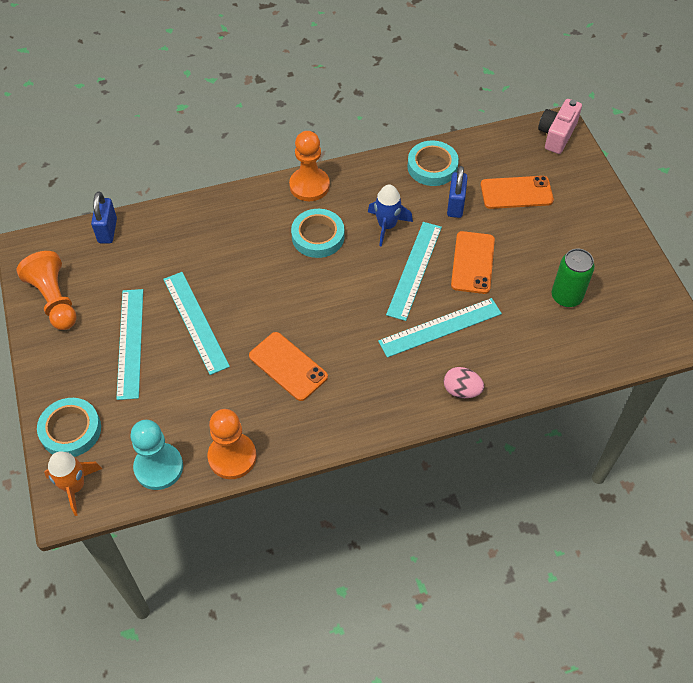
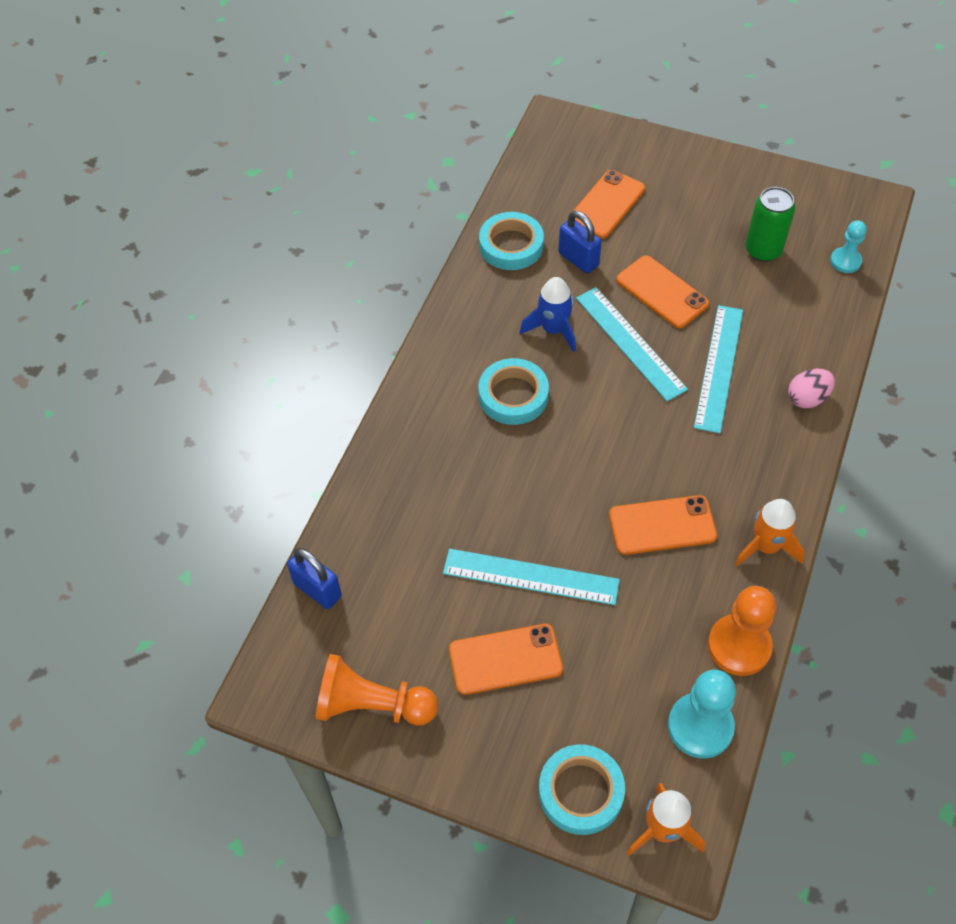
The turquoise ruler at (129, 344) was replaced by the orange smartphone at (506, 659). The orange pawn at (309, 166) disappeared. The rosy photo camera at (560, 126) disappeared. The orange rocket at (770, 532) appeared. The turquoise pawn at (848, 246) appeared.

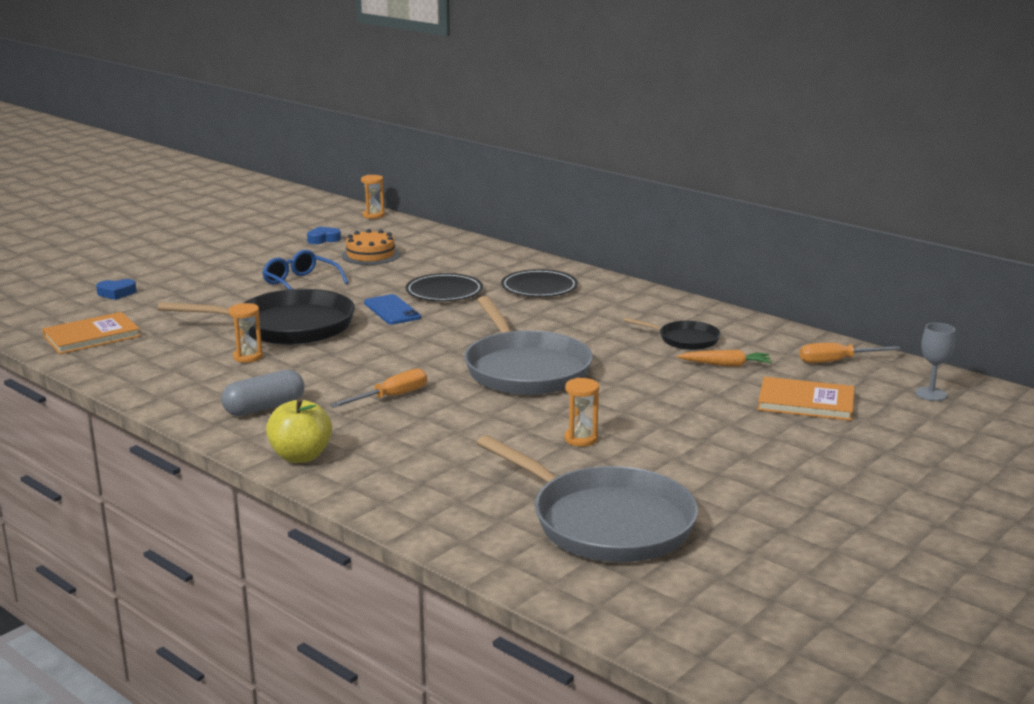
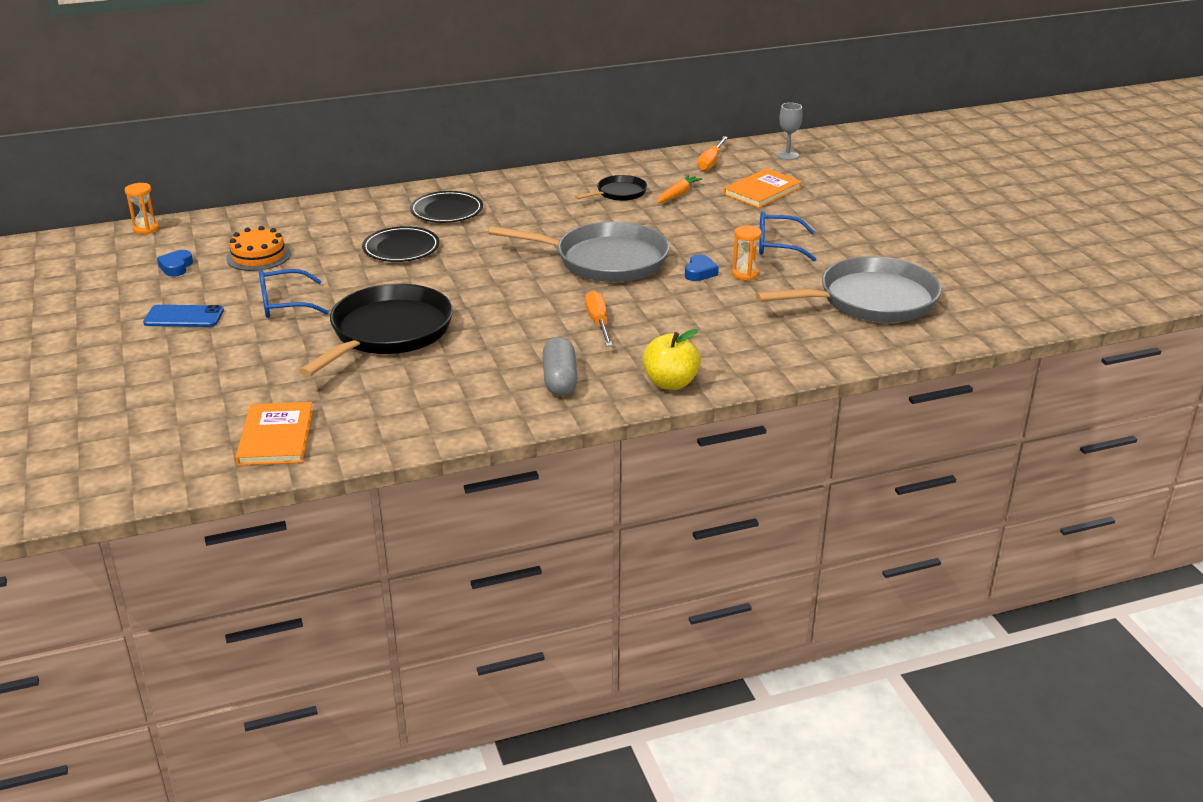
The royal blue love heart moved from (116, 289) to (702, 267). The orange hourglass at (246, 333) disappeared. The royal blue smartphone moved from (392, 309) to (183, 316). The royal blue eyeglasses at (788, 236) appeared.

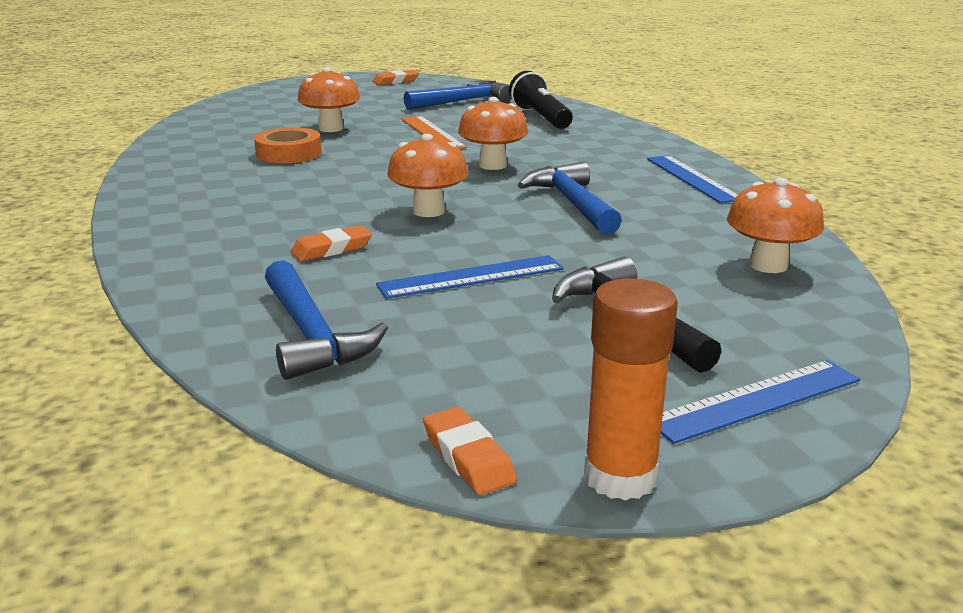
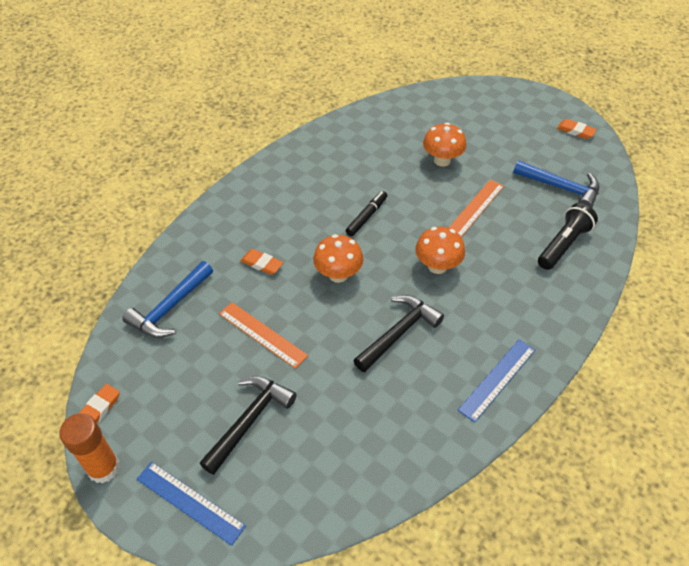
The orange sticky tape at (287, 145) disappeared. The royal blue ruler at (469, 277) became the orange ruler at (263, 335). The royal blue carpenter's hammer at (570, 198) became the black carpenter's hammer at (398, 333). The orange fungus at (775, 225) disappeared. The black felt pen at (366, 213) appeared.

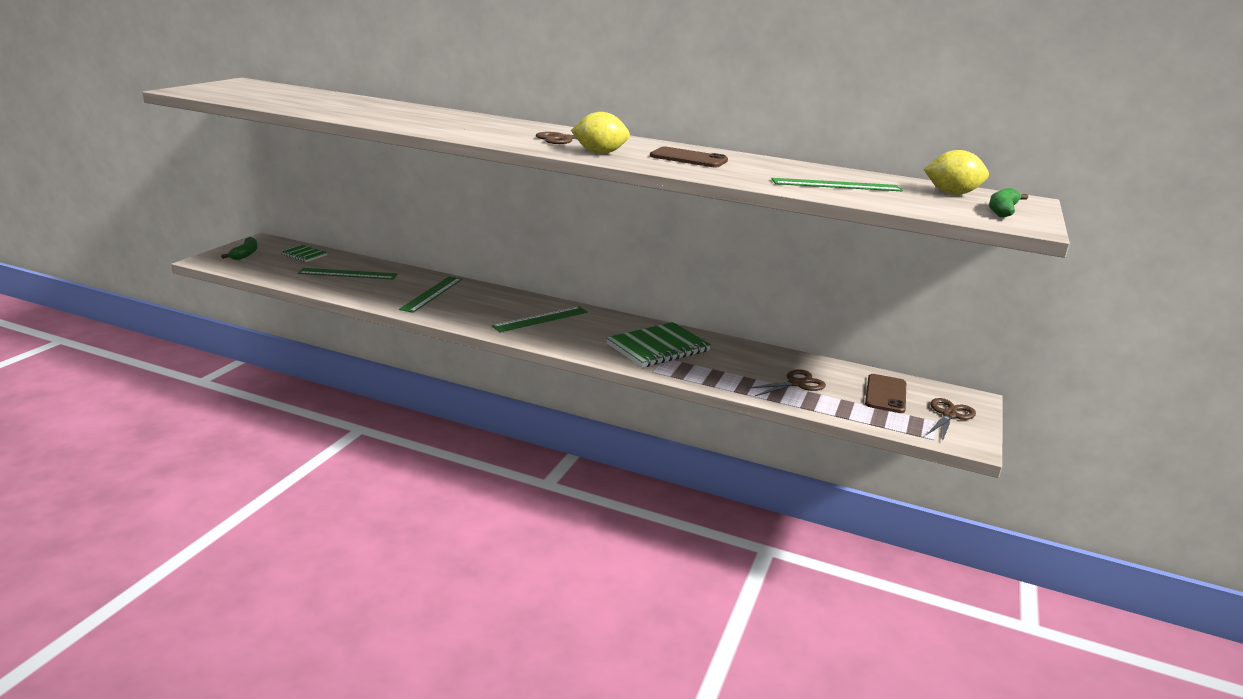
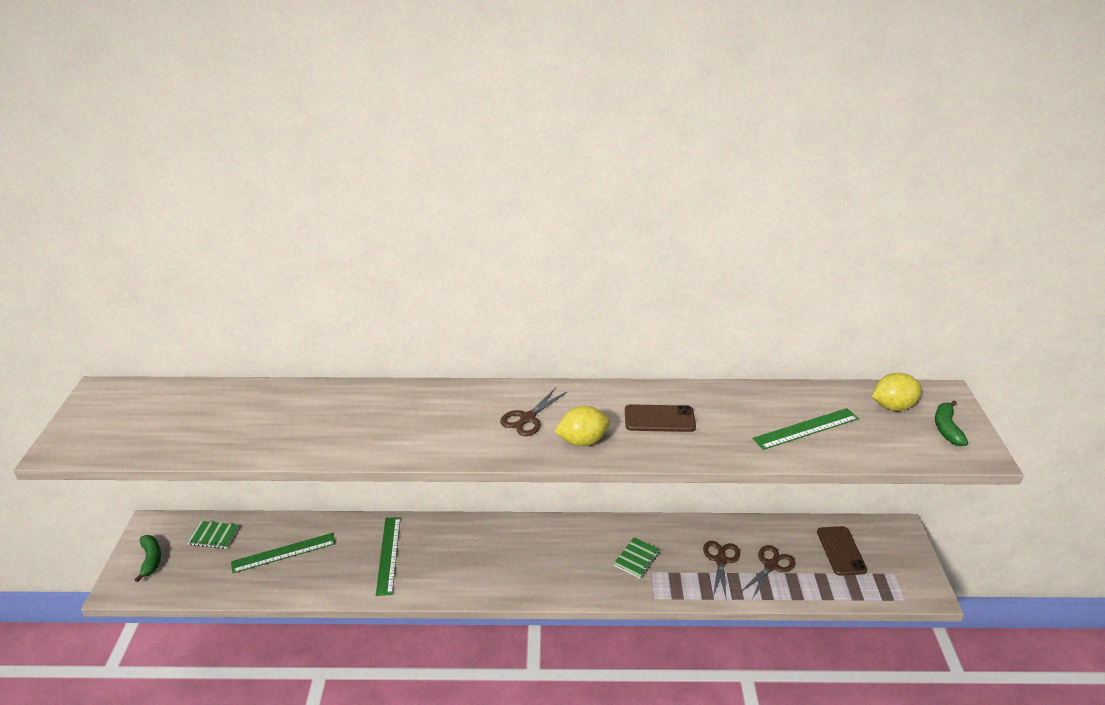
The green ruler at (540, 319) disappeared. The green exercise book at (658, 344) changed to 0.53 times the size. The russet scissors moved from (951, 418) to (721, 570).

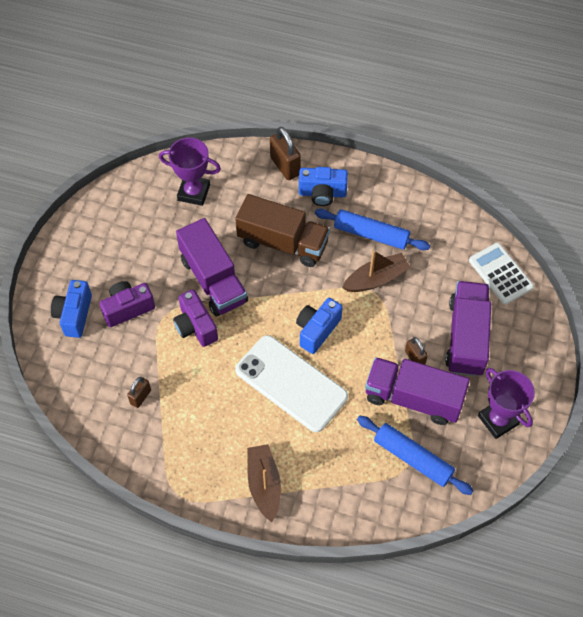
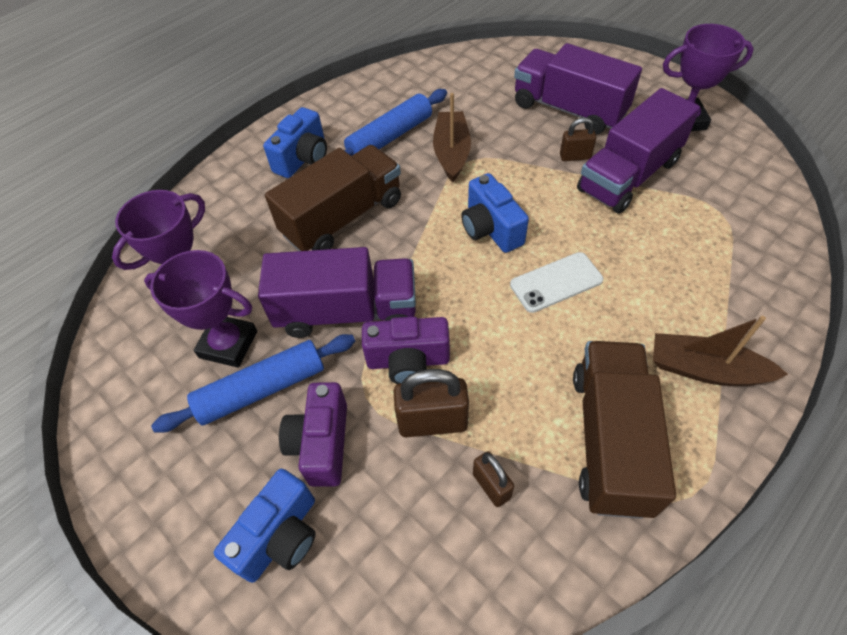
The royal blue photo camera at (71, 309) turned 90 degrees counterclockwise. The snow-white smartphone at (291, 383) changed to 0.55 times the size. The russet lock moved from (285, 153) to (431, 403). The royal blue dough roller moved from (415, 455) to (253, 383). The snow-white calculator at (501, 274) disappeared. The royal purple prize cup at (200, 309) appeared. The russet lorry at (624, 430) appeared.

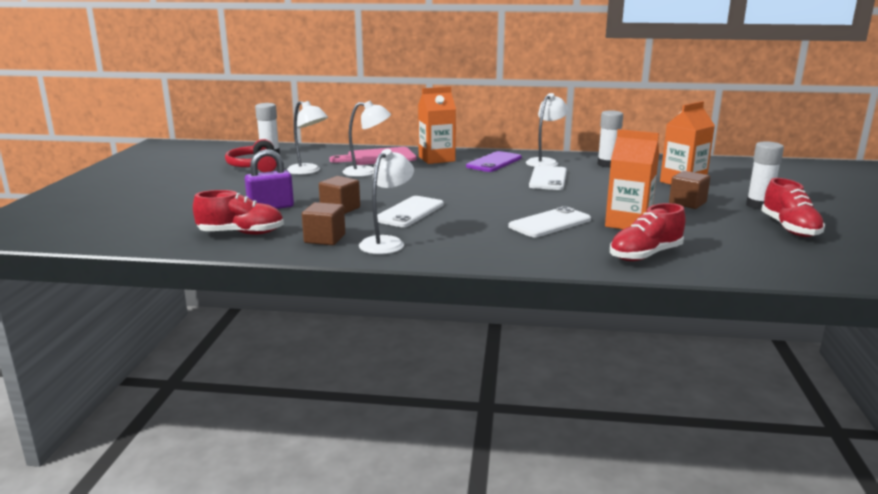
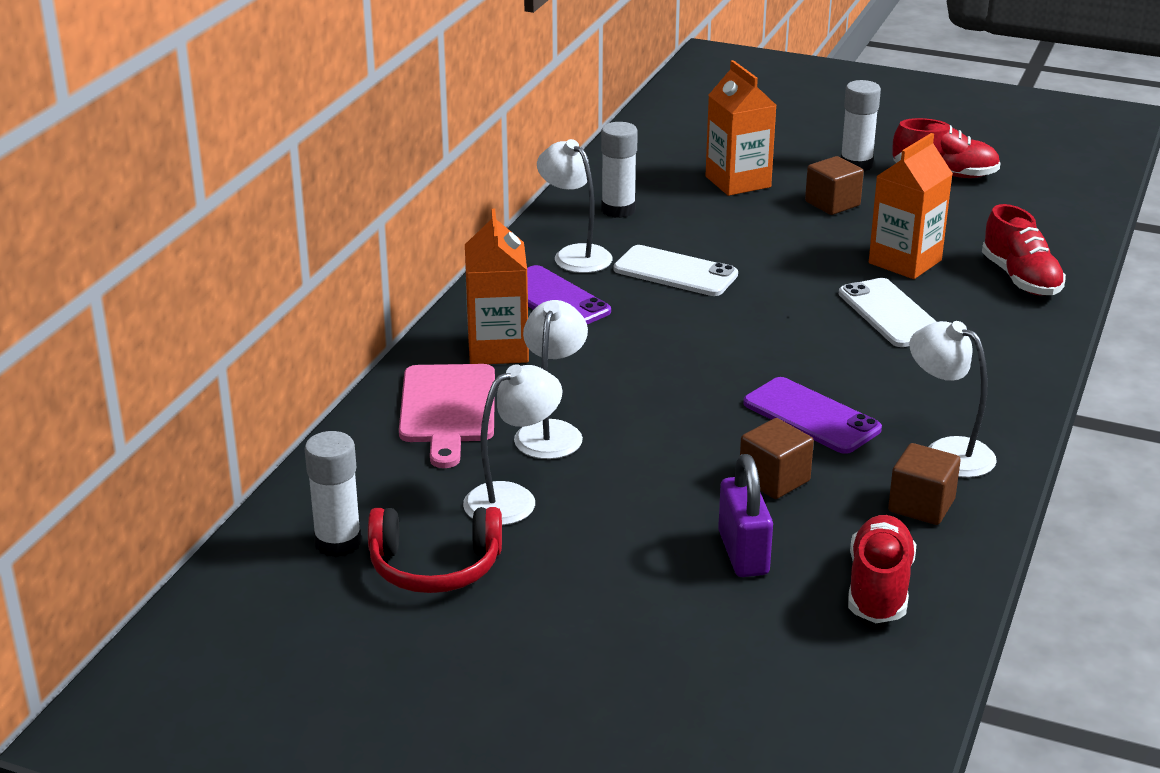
The snow-white smartphone at (410, 211) became the royal purple smartphone at (812, 415).

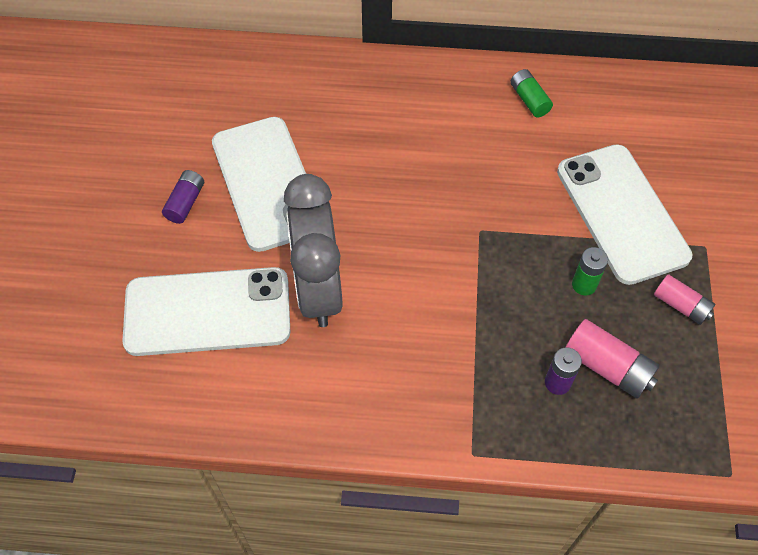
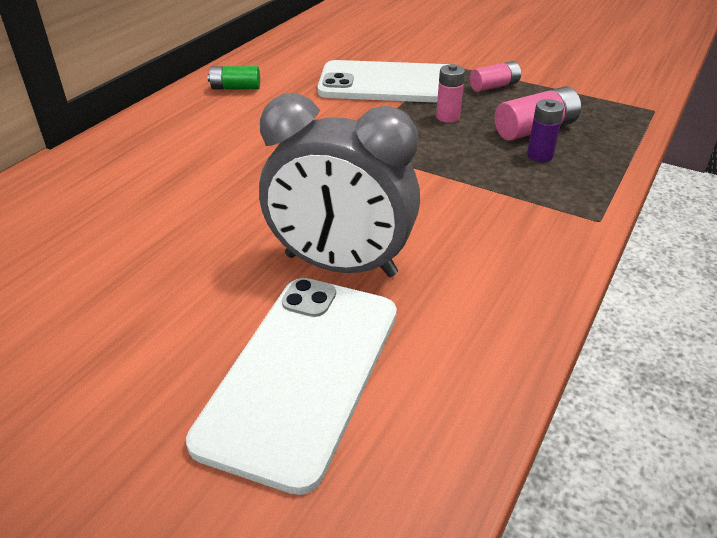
The royal purple power cell at (183, 197) disappeared. The snow-white smartphone at (259, 184) disappeared. The green power cell at (590, 271) became the rosy power cell at (450, 93).

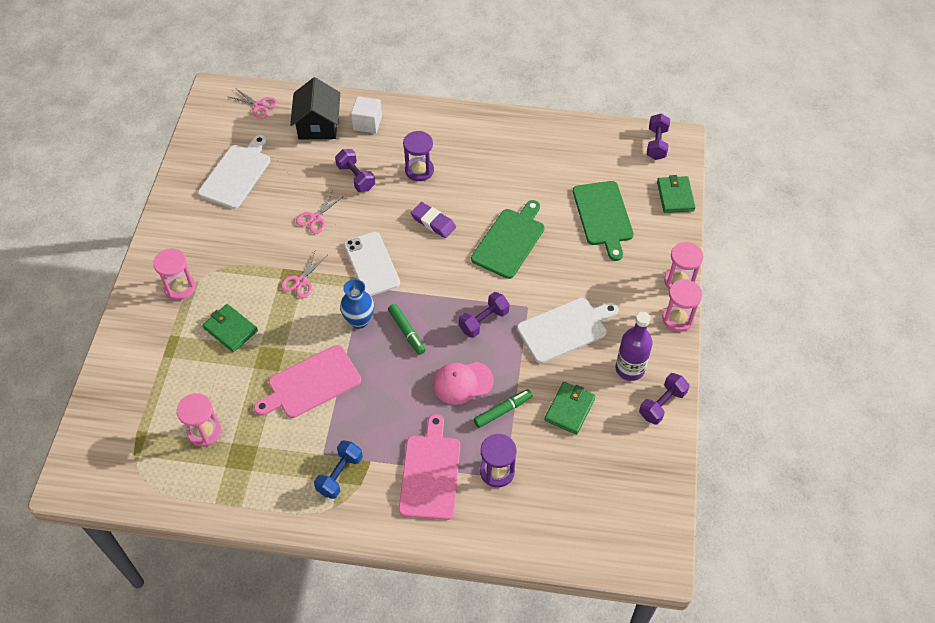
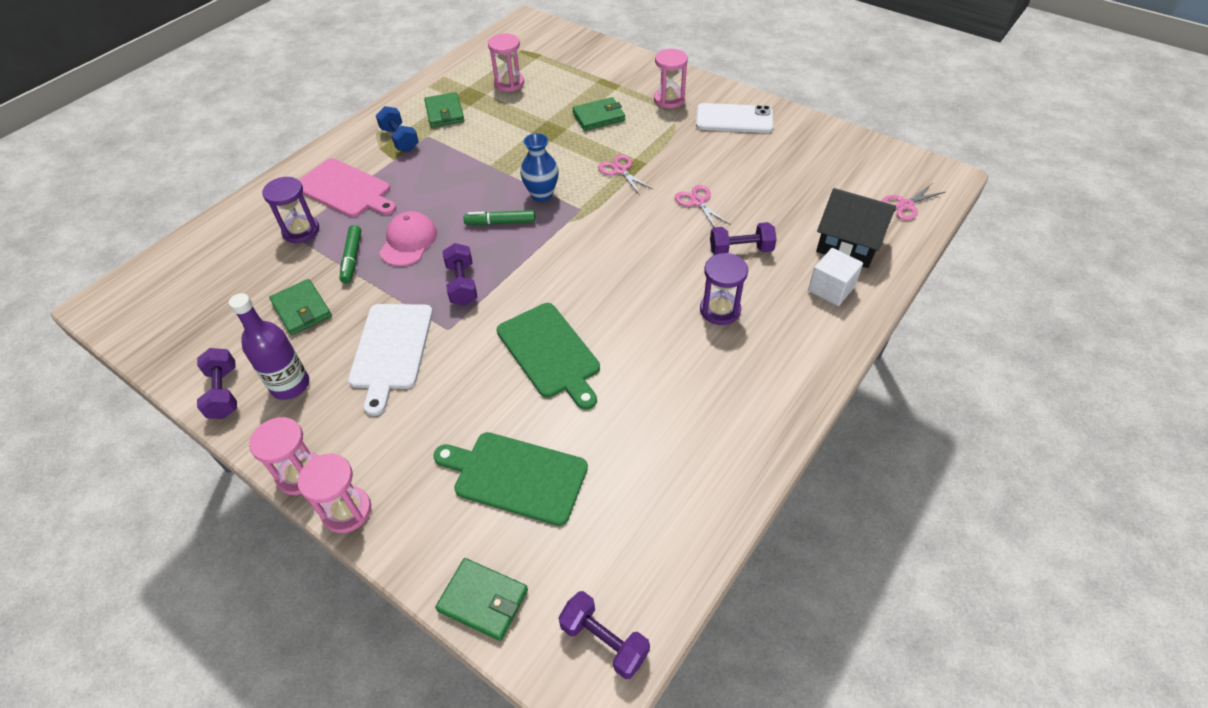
The snow-white bread board at (234, 172) disappeared. The rosy bread board at (307, 381) disappeared. The snow-white smartphone moved from (372, 264) to (734, 118). The royal purple eraser at (433, 220) disappeared. The green wallet at (444, 109) appeared.

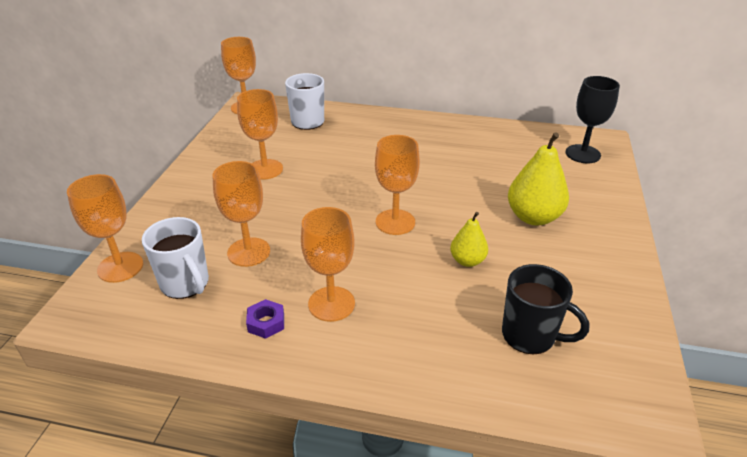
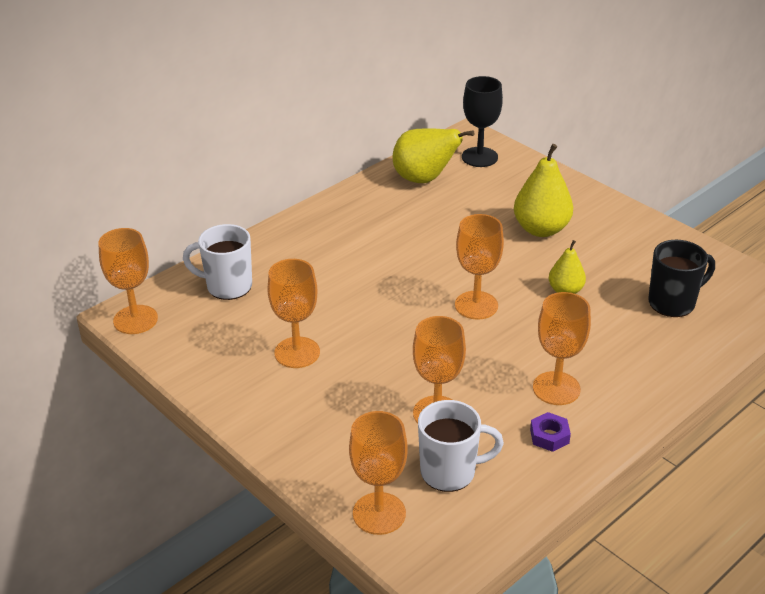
The bright yellow pear at (433, 155) appeared.

